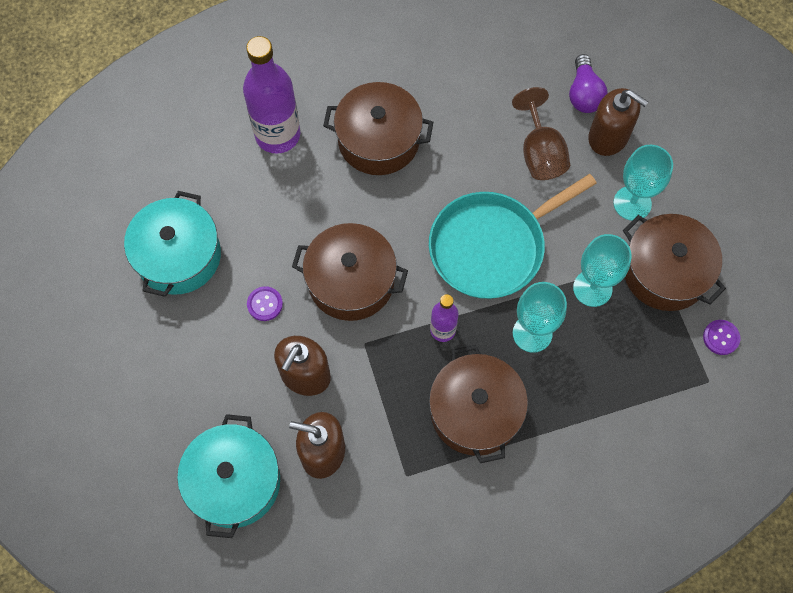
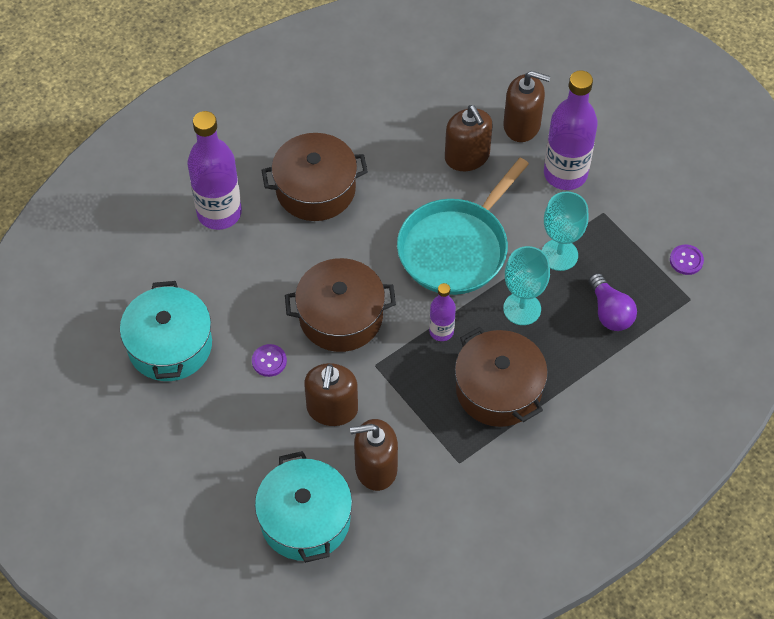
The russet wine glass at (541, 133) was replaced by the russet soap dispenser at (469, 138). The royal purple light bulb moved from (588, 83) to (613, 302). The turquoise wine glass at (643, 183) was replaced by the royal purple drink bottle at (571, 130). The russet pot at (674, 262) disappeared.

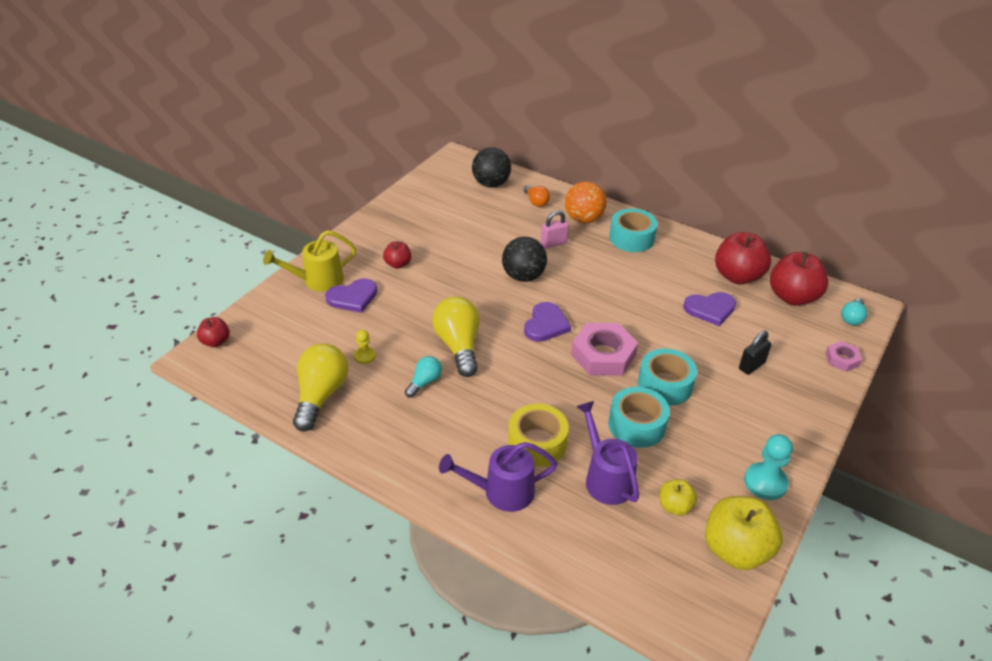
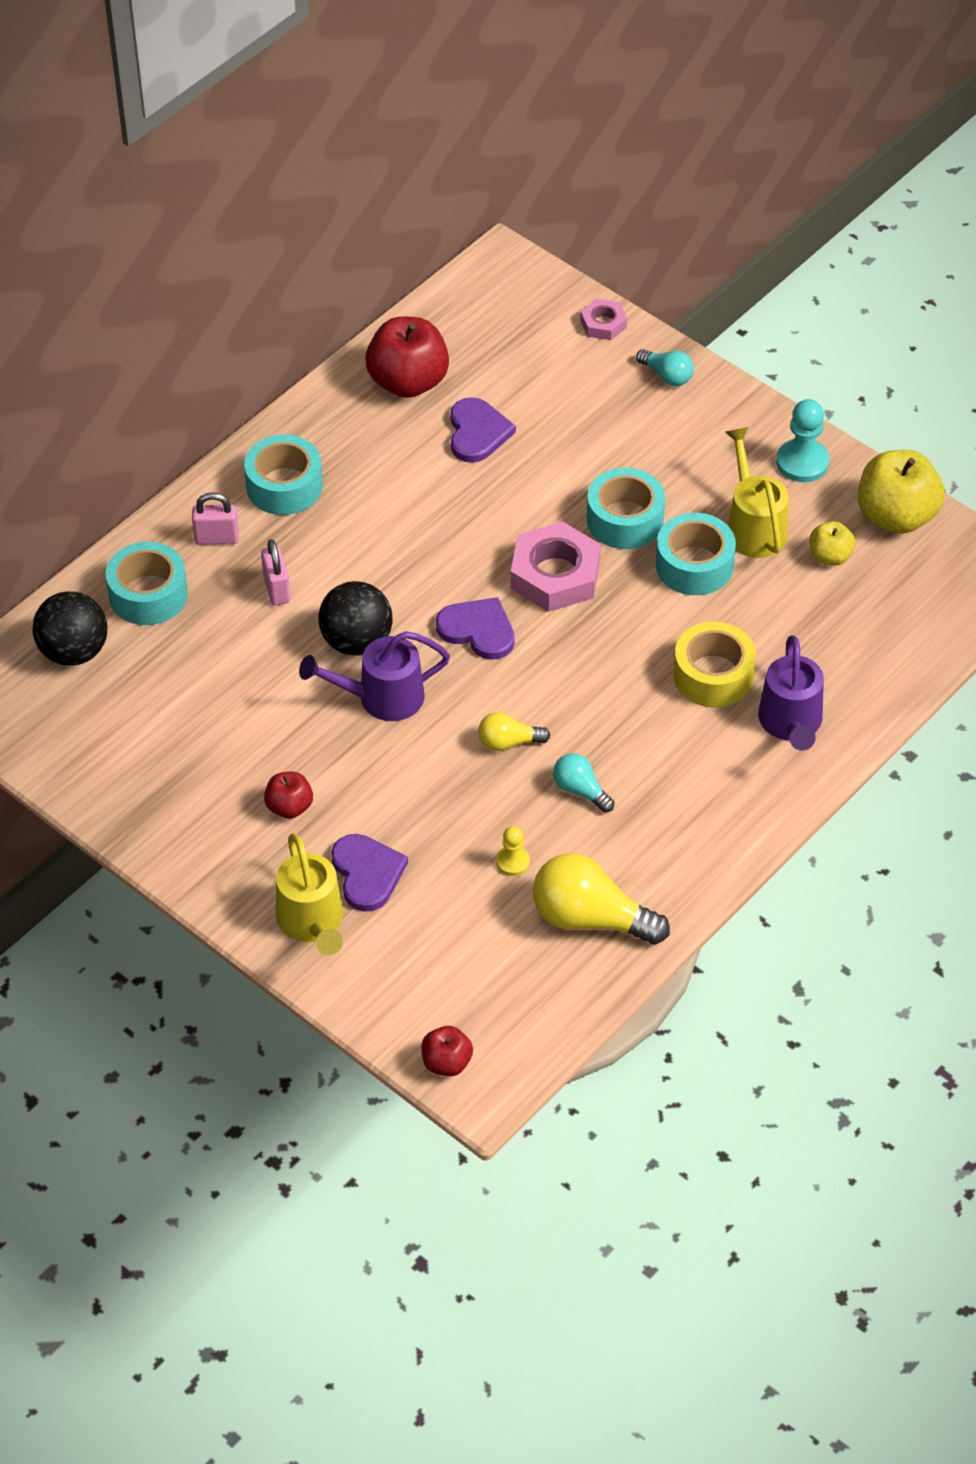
The bright yellow light bulb at (456, 337) changed to 0.53 times the size. The orange light bulb at (537, 196) was replaced by the turquoise sticky tape at (147, 583). The orange play ball at (586, 202) was replaced by the rosy lock at (215, 518). The royal purple watering can moved from (607, 453) to (374, 676). The black lock at (755, 353) disappeared. The red apple at (799, 279) disappeared. The turquoise light bulb moved from (854, 311) to (665, 367). The bright yellow watering can at (757, 492) appeared.

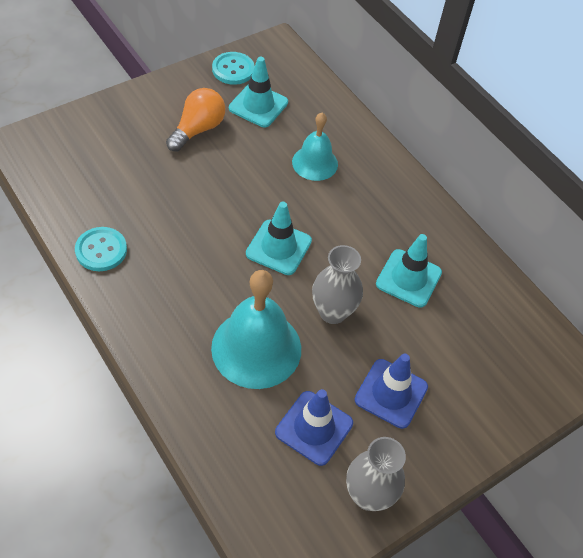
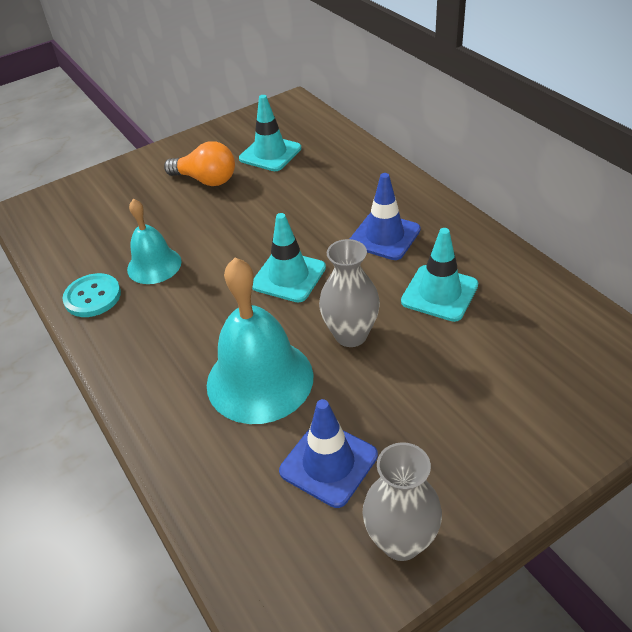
The orange light bulb at (195, 120) turned 75 degrees clockwise. The turquoise shirt button at (233, 68) disappeared. The turquoise school bell moved from (315, 147) to (154, 241). The royal blue road cone moved from (391, 391) to (385, 216).

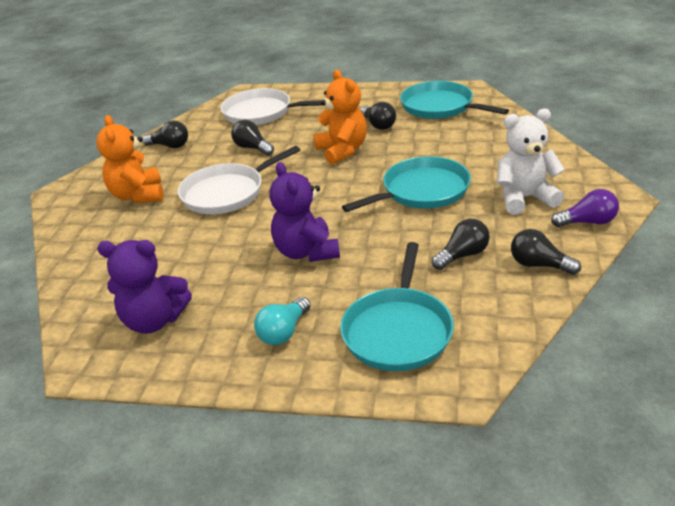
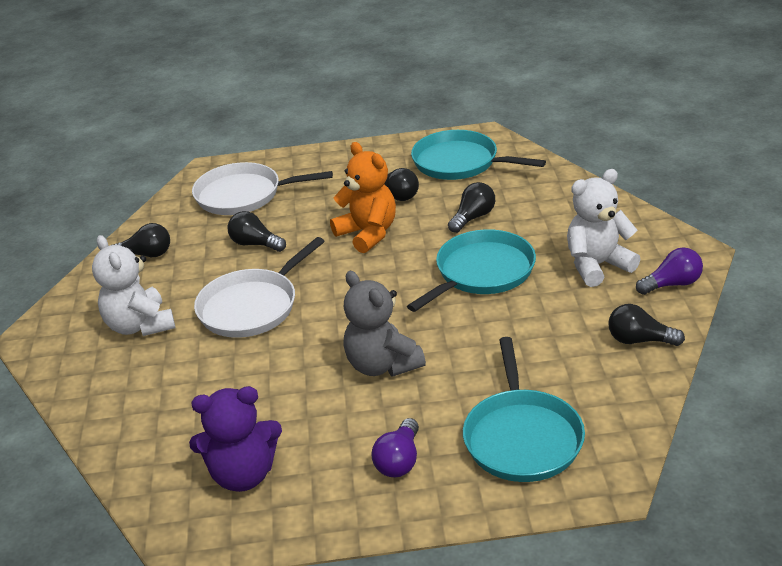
The orange stuffed bear at (129, 159) became the snow-white stuffed bear at (133, 285). The turquoise light bulb at (282, 321) became the royal purple light bulb at (395, 447). The royal purple stuffed bear at (304, 212) became the ash-grey stuffed bear at (384, 324). The black light bulb moved from (461, 244) to (471, 207).

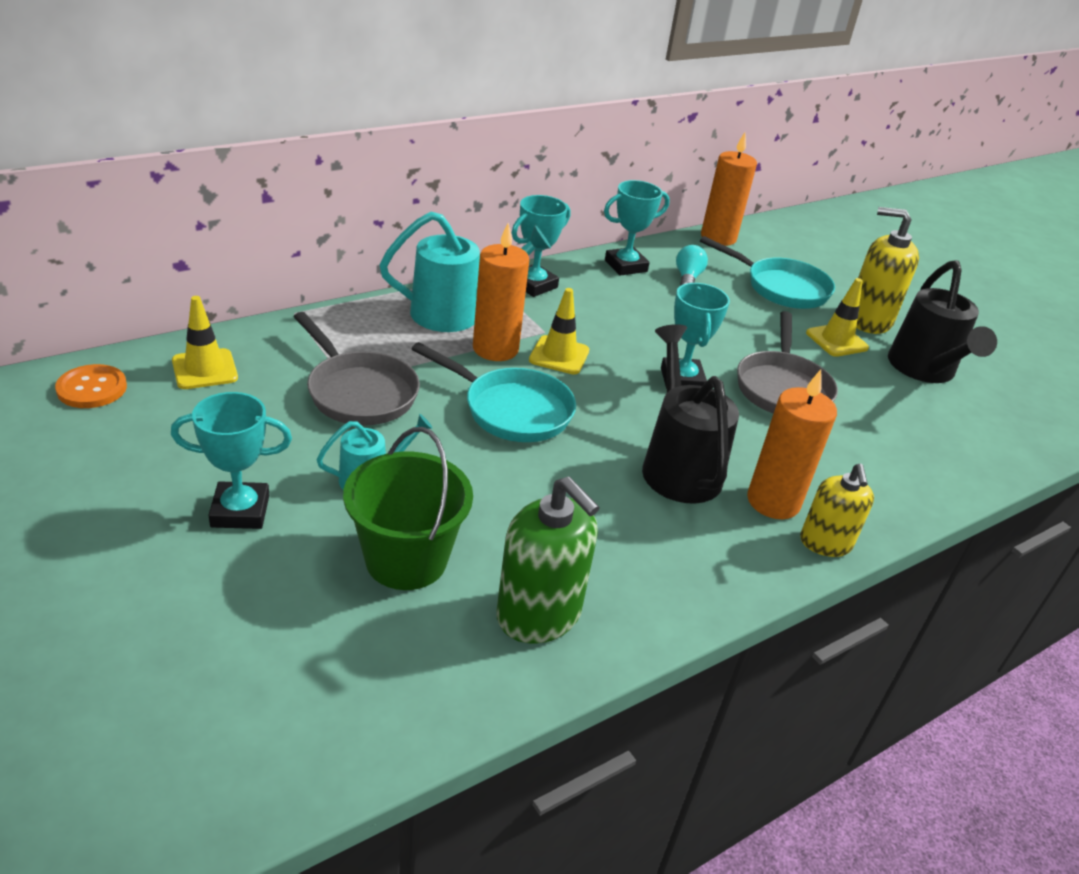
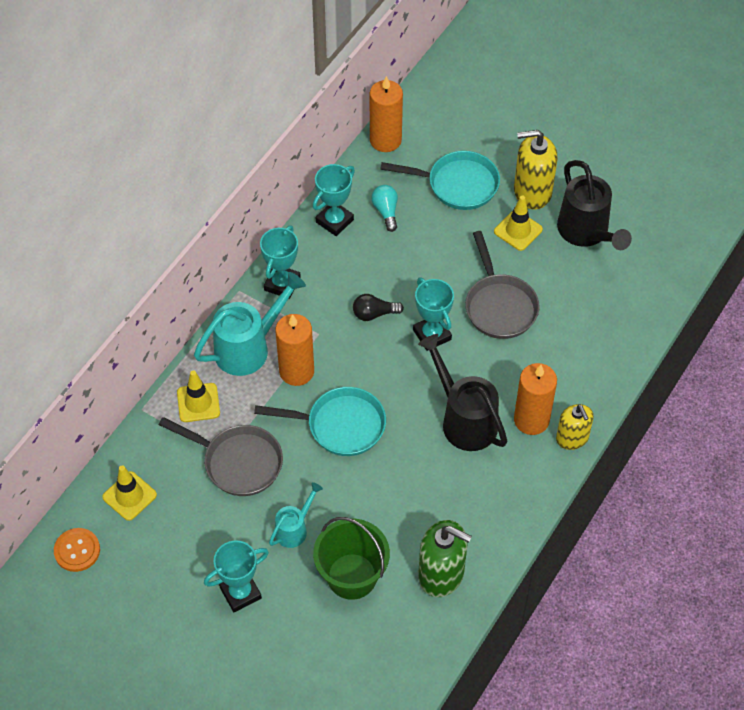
The bright yellow road cone moved from (559, 331) to (198, 396). The black light bulb at (378, 307) appeared.

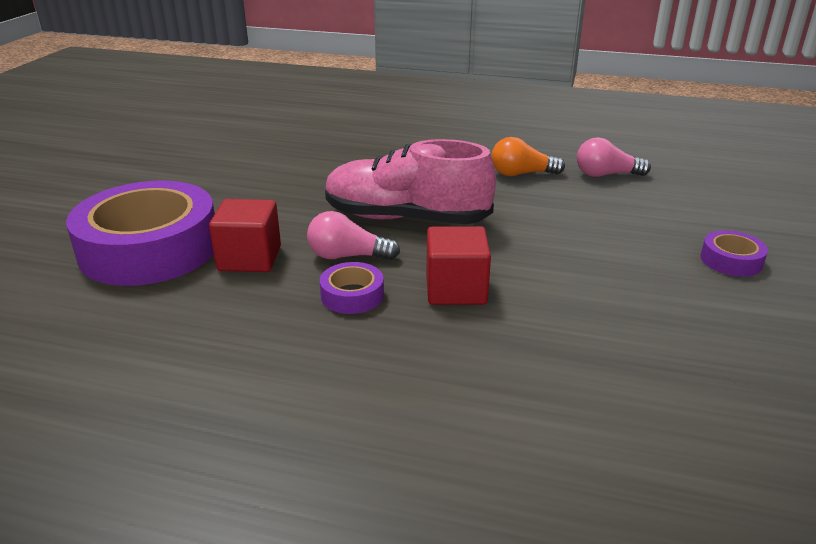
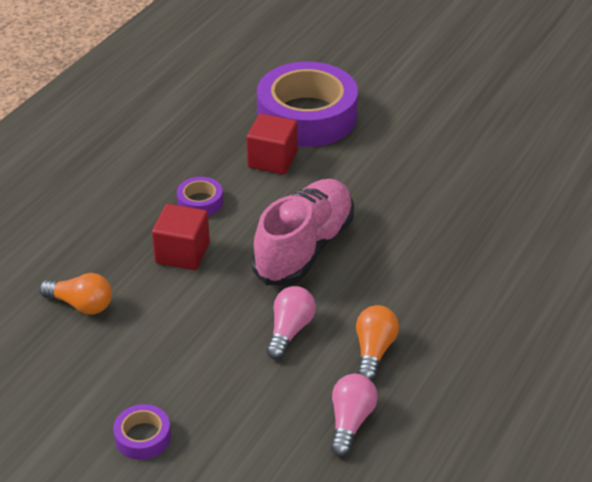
The rosy light bulb moved from (353, 235) to (291, 323). The orange light bulb at (75, 294) appeared.

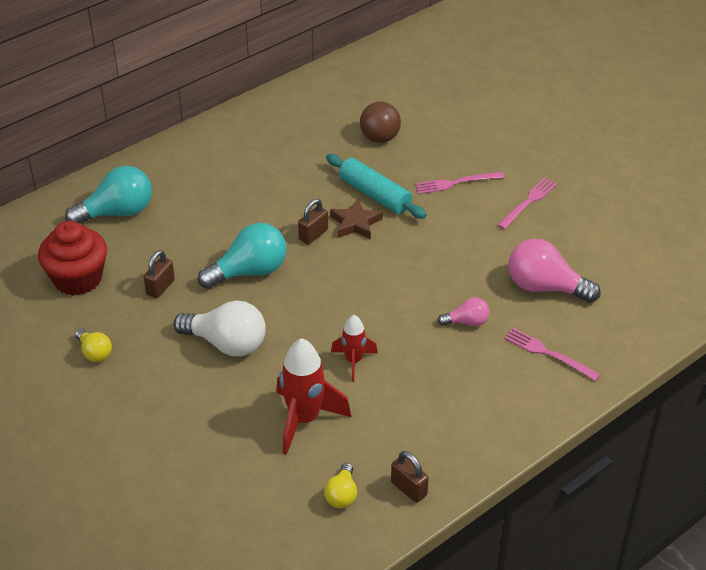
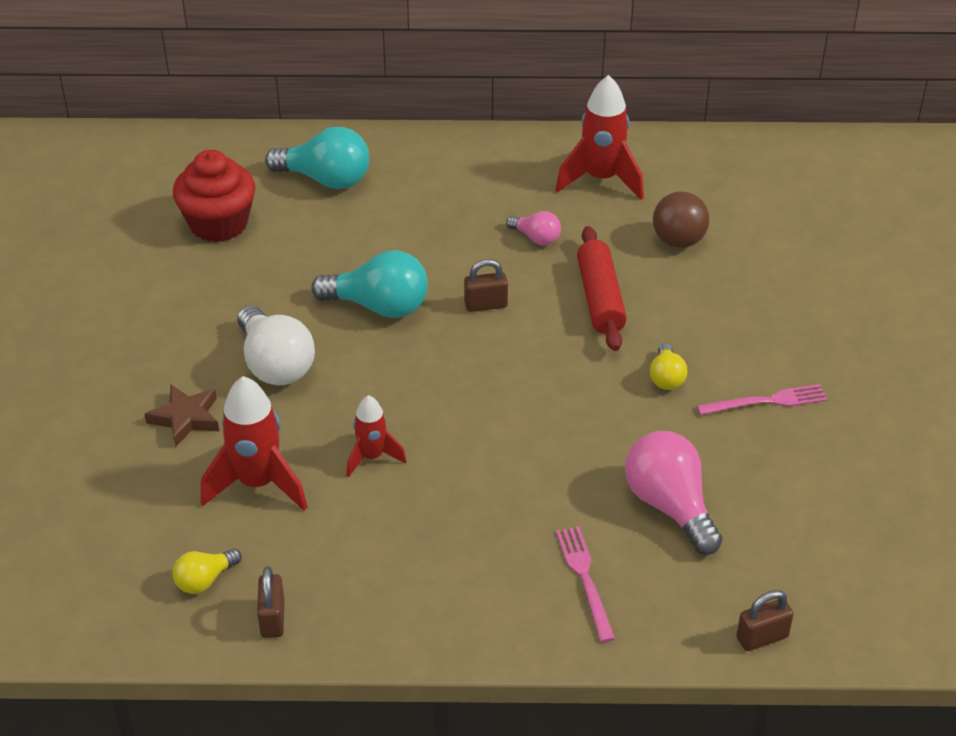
The bright yellow light bulb moved from (93, 345) to (668, 366). The russet lock moved from (159, 274) to (765, 620). The turquoise dough roller at (376, 186) became the red dough roller at (602, 288). The russet star shape moved from (356, 219) to (181, 416). The rosy table fork at (459, 183) disappeared. The rosy light bulb moved from (463, 311) to (533, 228). The red rocket at (600, 137) appeared.

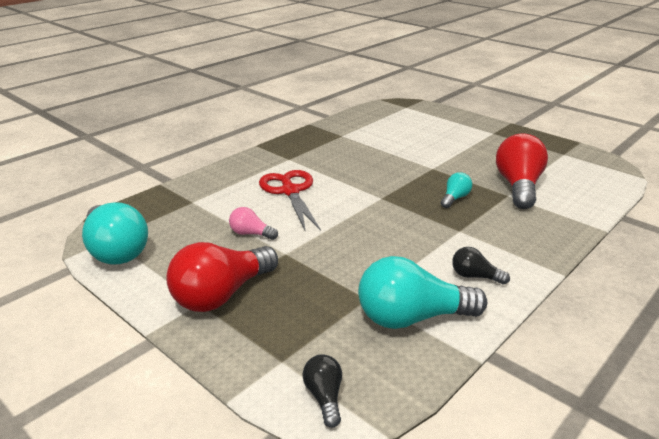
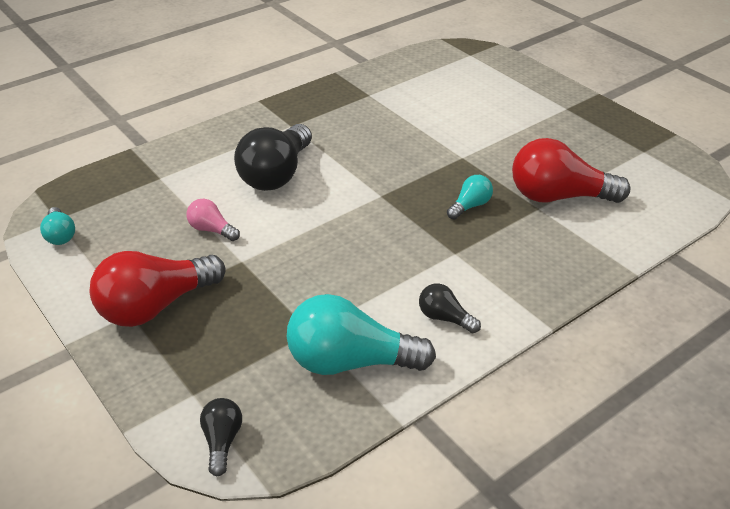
The turquoise light bulb at (115, 233) changed to 0.49 times the size. The red scissors at (290, 201) was replaced by the black light bulb at (273, 157). The red light bulb at (522, 171) turned 105 degrees counterclockwise.

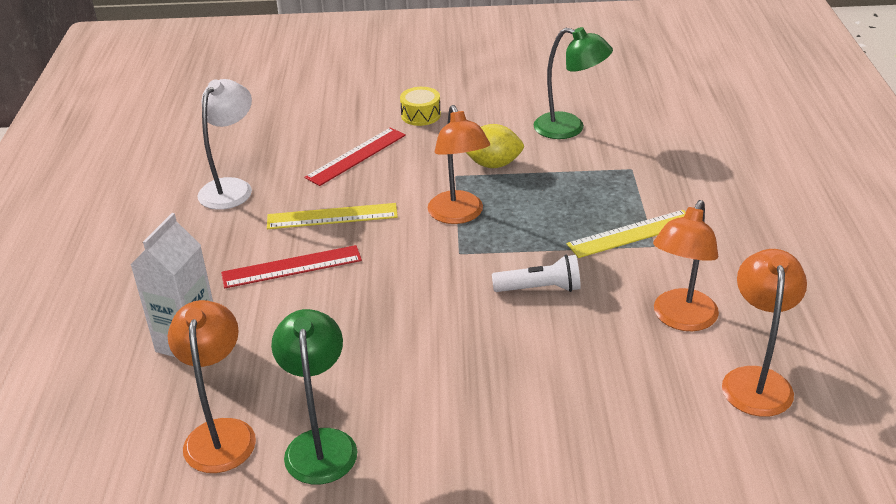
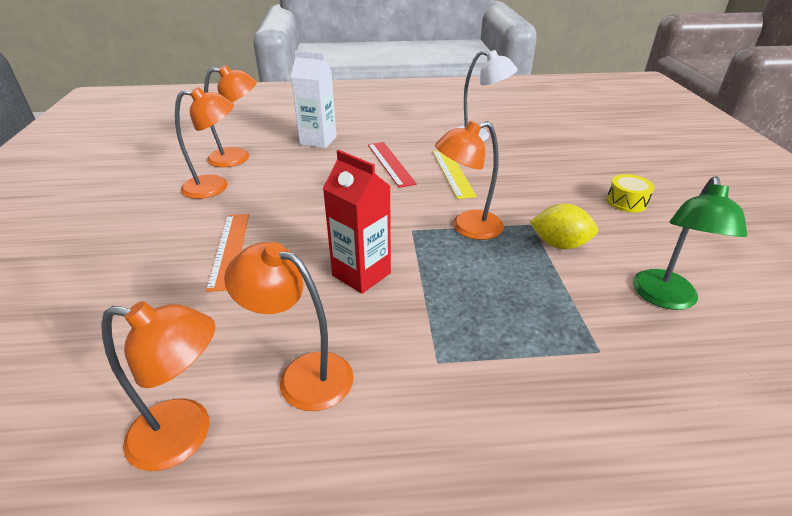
The green reading lamp at (314, 396) became the orange reading lamp at (204, 143). The red ruler at (355, 156) disappeared. The bright yellow citrus fruit at (495, 146) turned 75 degrees counterclockwise. The snow-white pocket torch at (536, 273) was replaced by the red juice carton at (357, 222). The bright yellow ruler at (626, 234) disappeared. The orange ruler at (227, 253) appeared.

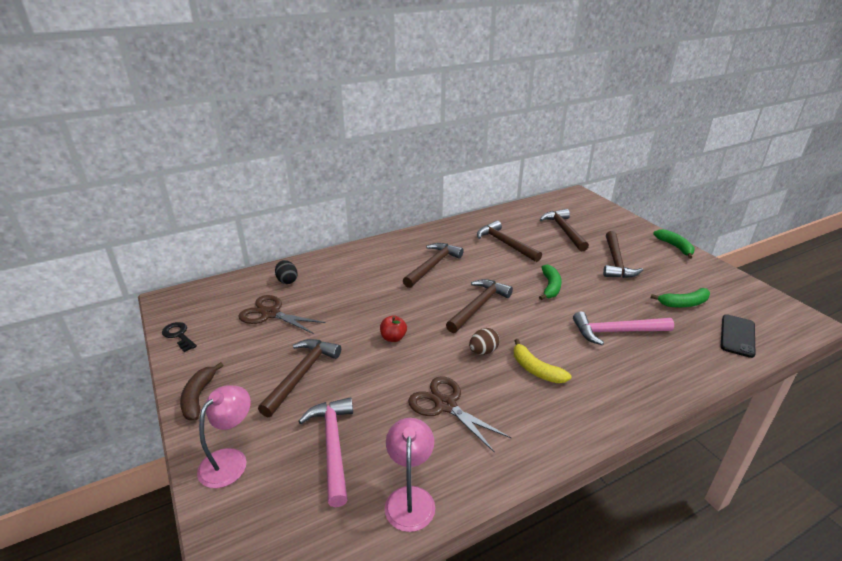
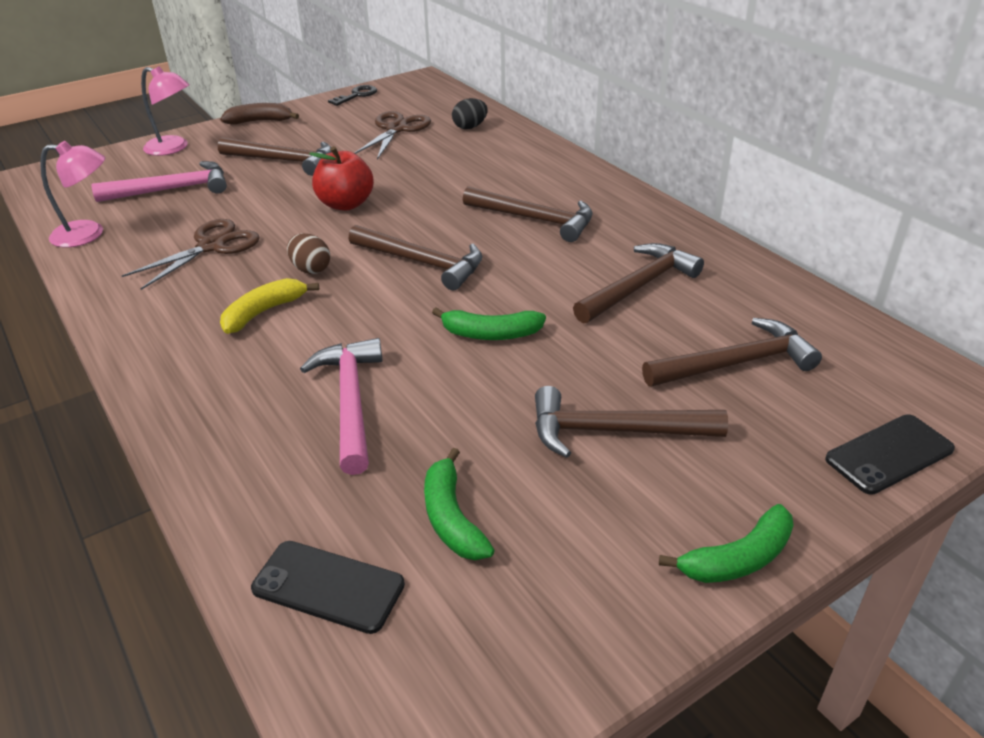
The red apple at (393, 328) changed to 1.63 times the size. The black smartphone at (890, 454) appeared.

